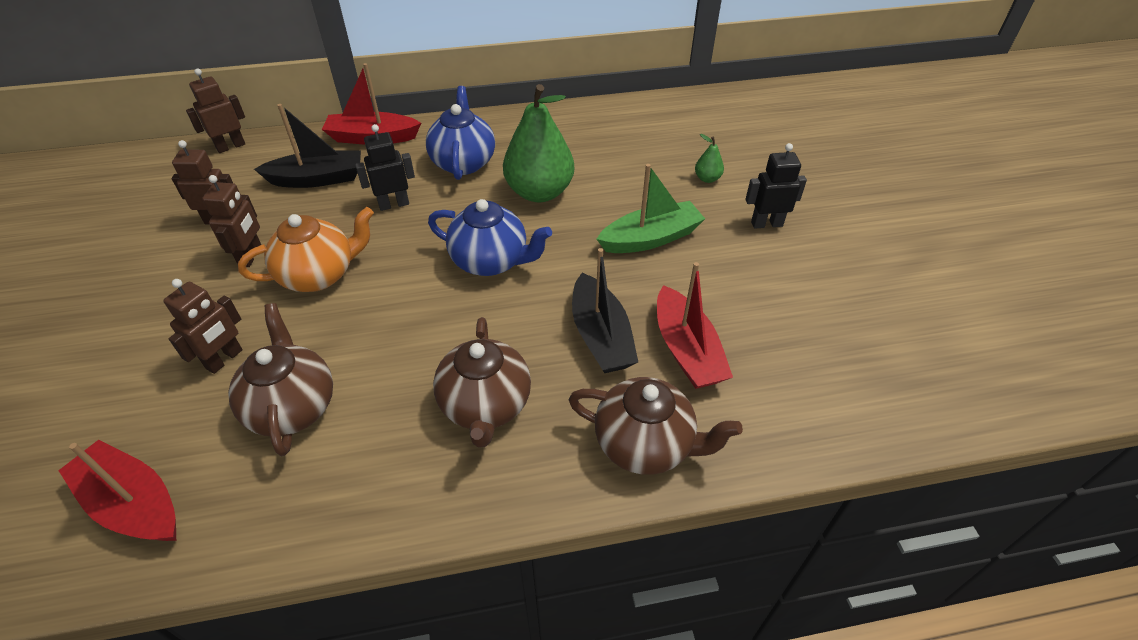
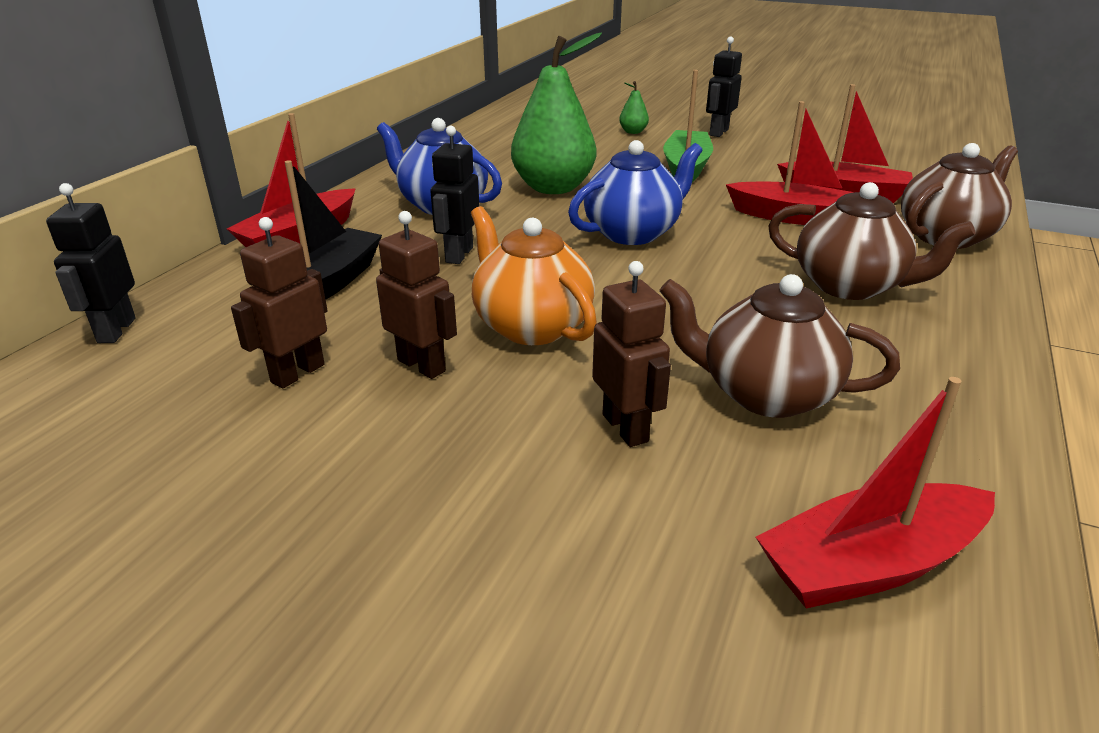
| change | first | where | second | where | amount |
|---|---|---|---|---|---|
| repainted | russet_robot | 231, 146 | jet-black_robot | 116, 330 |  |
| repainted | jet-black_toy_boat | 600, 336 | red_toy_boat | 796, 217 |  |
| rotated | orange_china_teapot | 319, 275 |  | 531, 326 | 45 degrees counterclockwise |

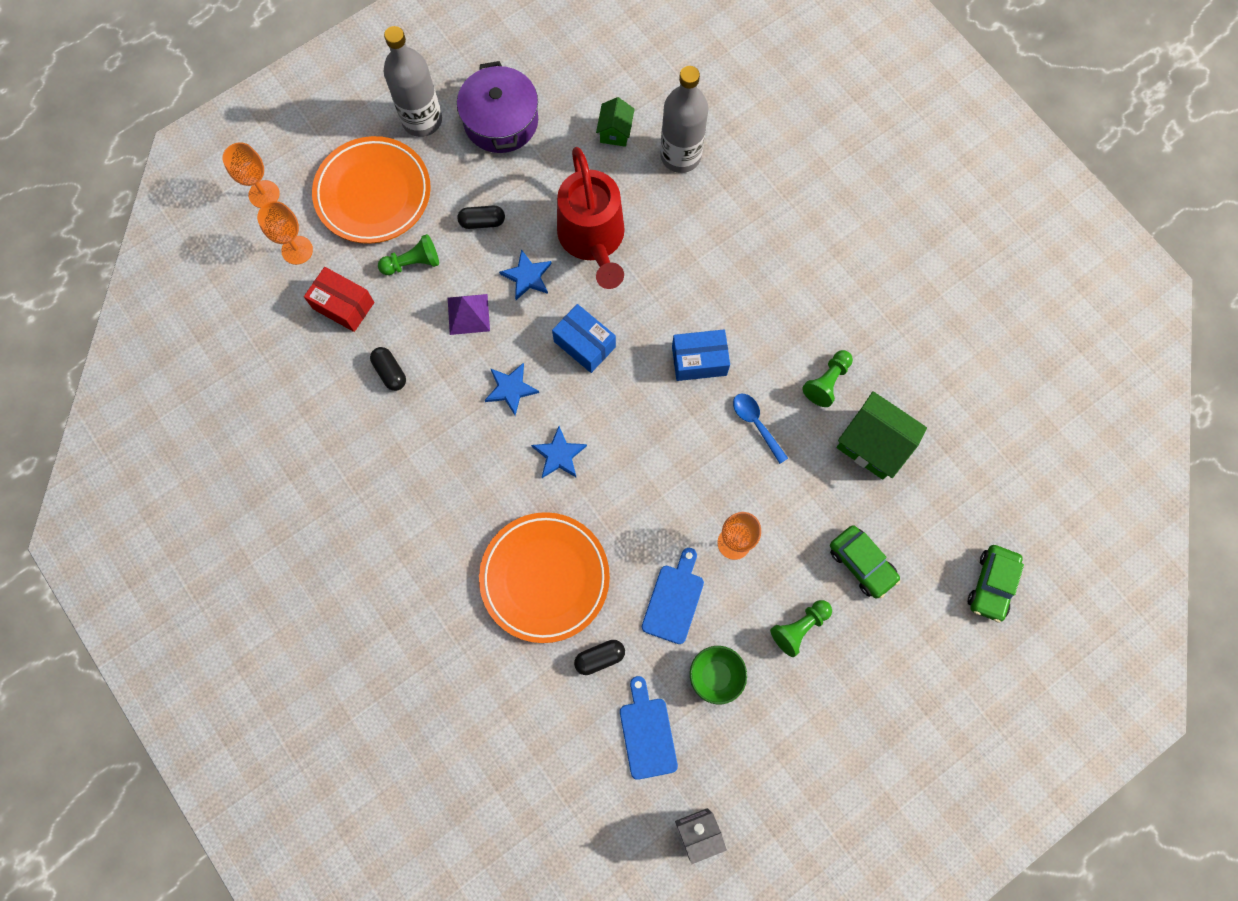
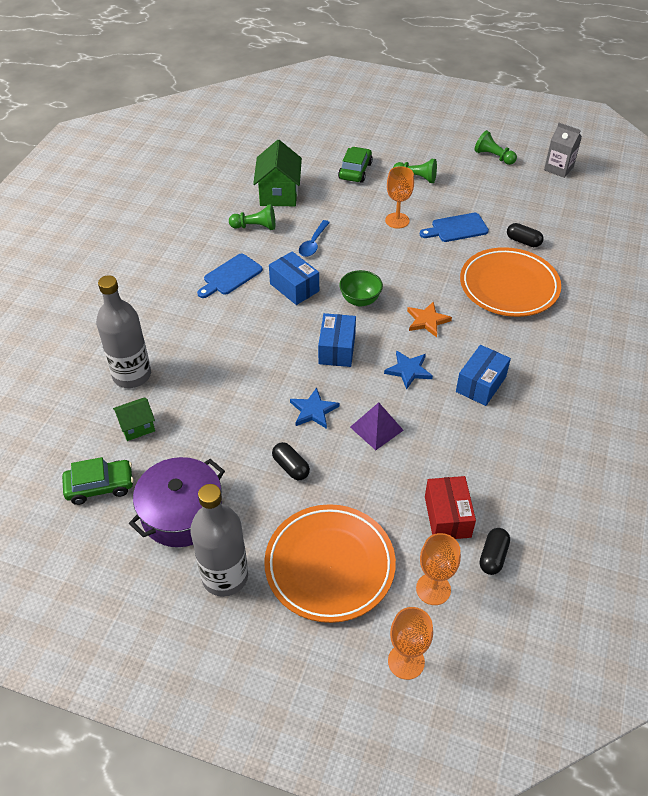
| change | first | where | second | where | amount |
|---|---|---|---|---|---|
| gone | red_watering_pot | 593, 239 |  |  |  |
| new |  |  | royal_blue_parcel | 480, 384 |  |
| shifted | jet-black_pill_shape | 390, 372 |  | 493, 556 |  |
| shifted | green_pawn | 413, 263 |  | 493, 157 |  |
| shifted | royal_blue_cutting_board | 647, 733 |  | 230, 276 |  |
| shifted | green_bowl | 715, 675 |  | 360, 300 |  |
| shifted | green_toy_car | 992, 584 |  | 100, 486 |  |
| repainted | royal_blue_star_shape | 559, 455 | orange_star_shape | 427, 321 |  |

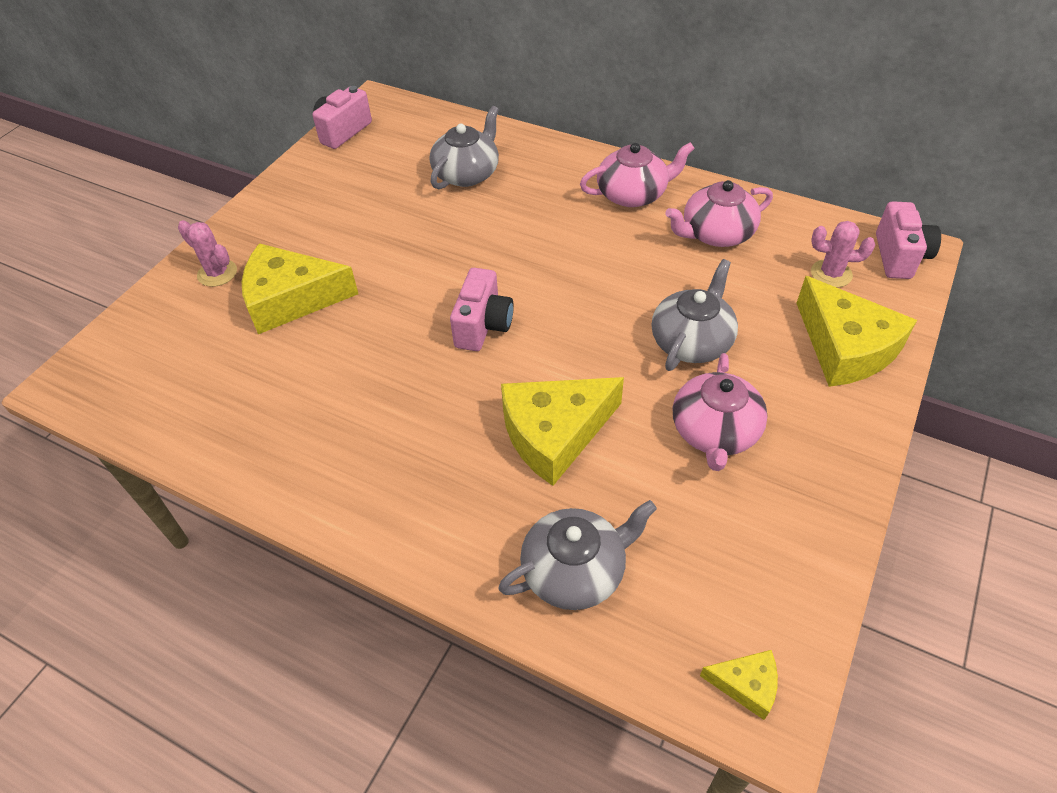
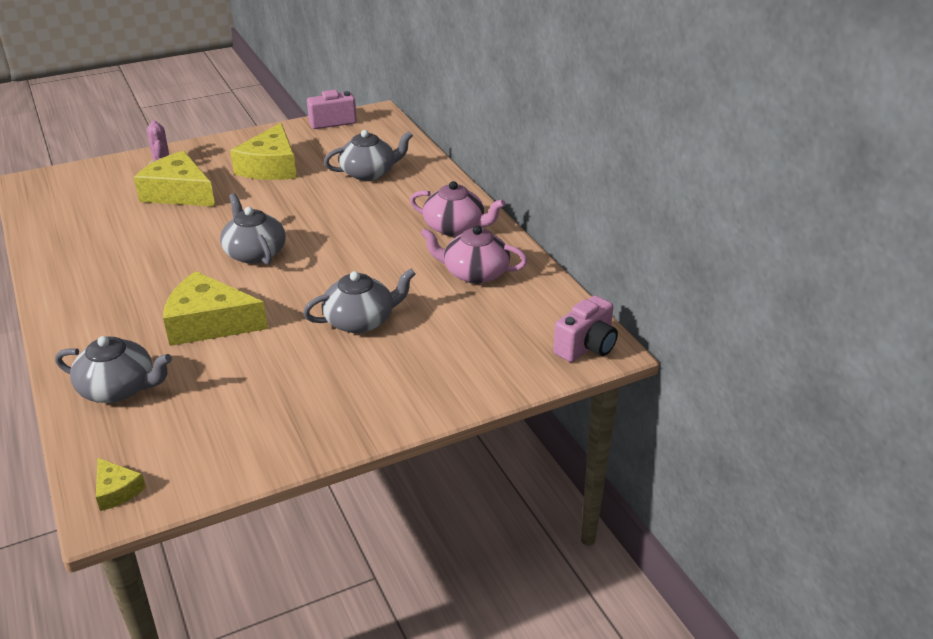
| change | first | where | second | where | amount |
|---|---|---|---|---|---|
| gone | pink_china_teapot | 714, 432 |  |  |  |
| gone | pink_cactus | 831, 274 |  |  |  |
| shifted | yellow_cheese_wedge | 845, 347 |  | 270, 167 |  |
| swapped | pink_photo_camera | 483, 326 | gray_china_teapot | 255, 253 |  |

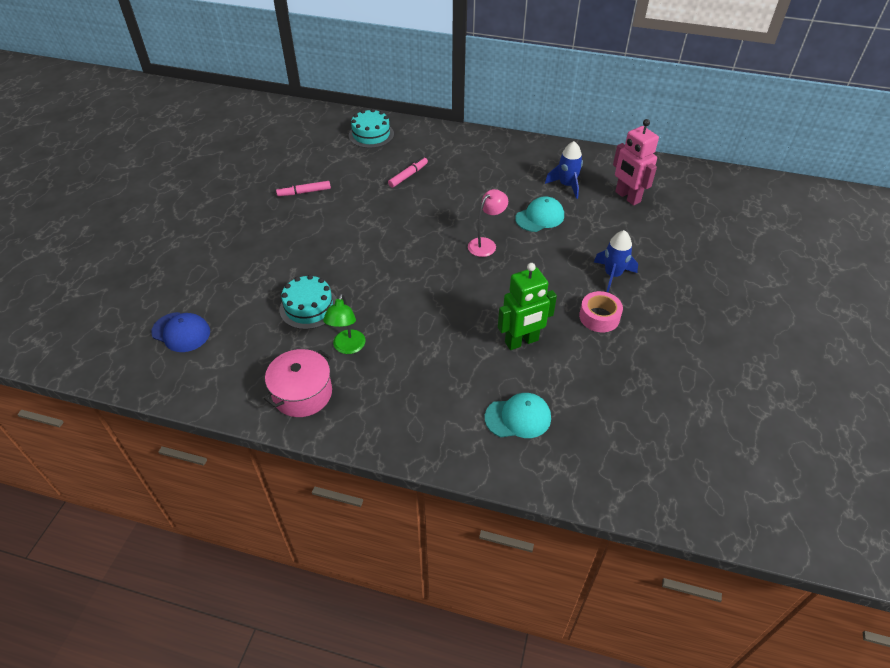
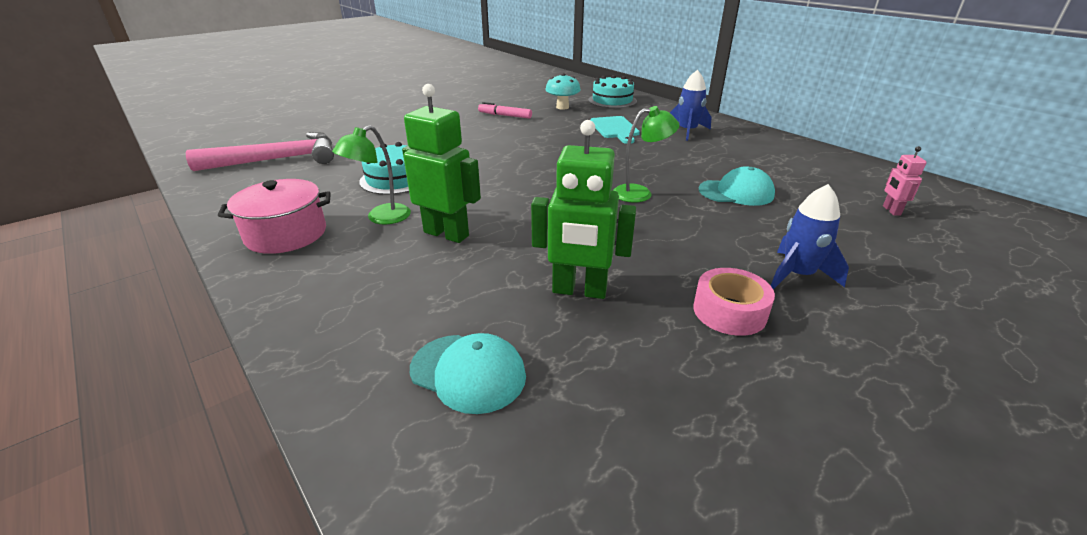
| change | first | where | second | where | amount |
|---|---|---|---|---|---|
| new |  |  | green_robot | 446, 234 |  |
| new |  |  | turquoise_toadstool | 562, 107 |  |
| shifted | royal_blue_rocket | 566, 185 |  | 687, 131 |  |
| swapped | royal_blue_cap | 181, 332 | pink_hammer | 278, 160 |  |
| swapped | pink_marker_pen | 408, 175 | turquoise_cutting_board | 615, 129 |  |
| repainted | pink_desk_lamp | 486, 244 | green_desk_lamp | 640, 193 |  |
| scaled | pink_robot | 627, 197 |  | 891, 210 | x0.49 |

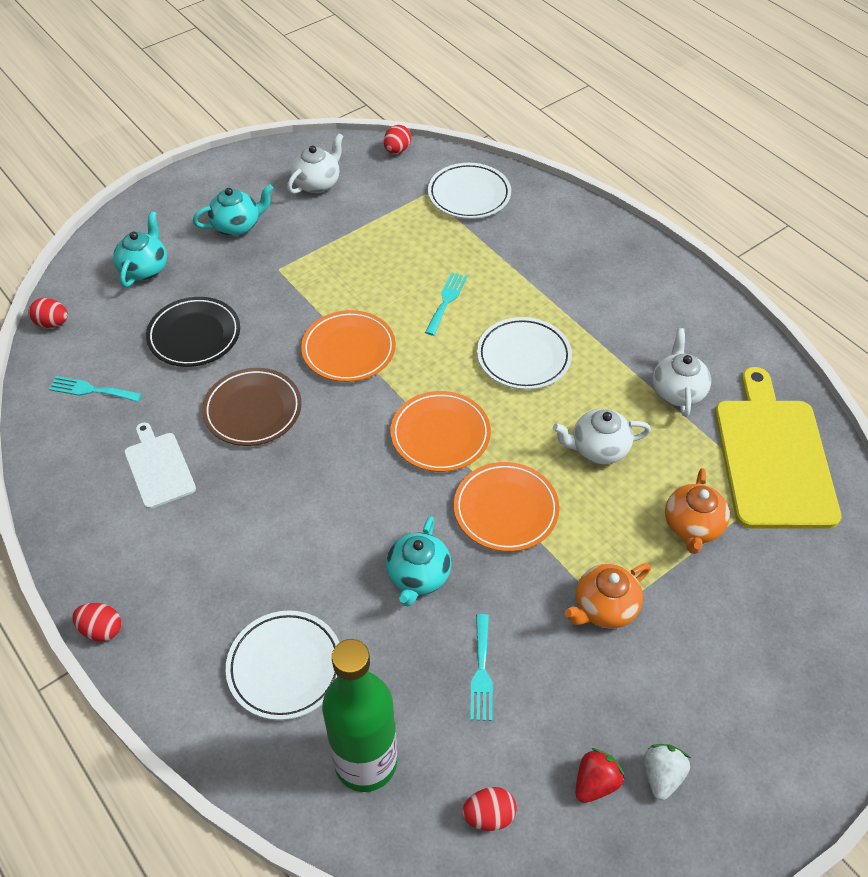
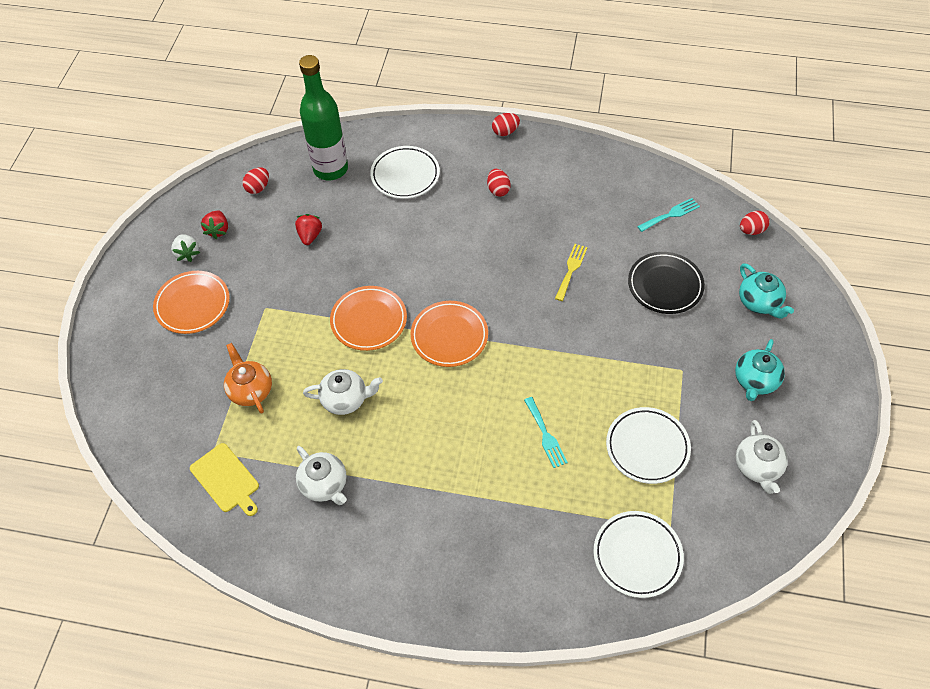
| change | first | where | second | where | amount |
|---|---|---|---|---|---|
| gone | white_cutting_board | 158, 467 |  |  |  |
| gone | turquoise_china_teapot | 418, 576 |  |  |  |
| gone | orange_china_teapot | 604, 608 |  |  |  |
| shifted | orange_flat_dish | 348, 350 |  | 193, 305 |  |
| shifted | red_egg_shape | 397, 150 |  | 498, 190 |  |
| shifted | white_flat_dish | 523, 357 |  | 647, 447 |  |
| swapped | russet_flat_dish | 253, 410 | yellow_dinner_fork | 571, 269 |  |
| swapped | turquoise_dinner_fork | 481, 672 | red_strawberry | 310, 236 |  |
| rotated | white_china_teapot | 598, 449 |  | 345, 399 | 45 degrees clockwise |
| scaled | yellow_cutting_board | 773, 457 |  | 226, 479 | x0.52 |

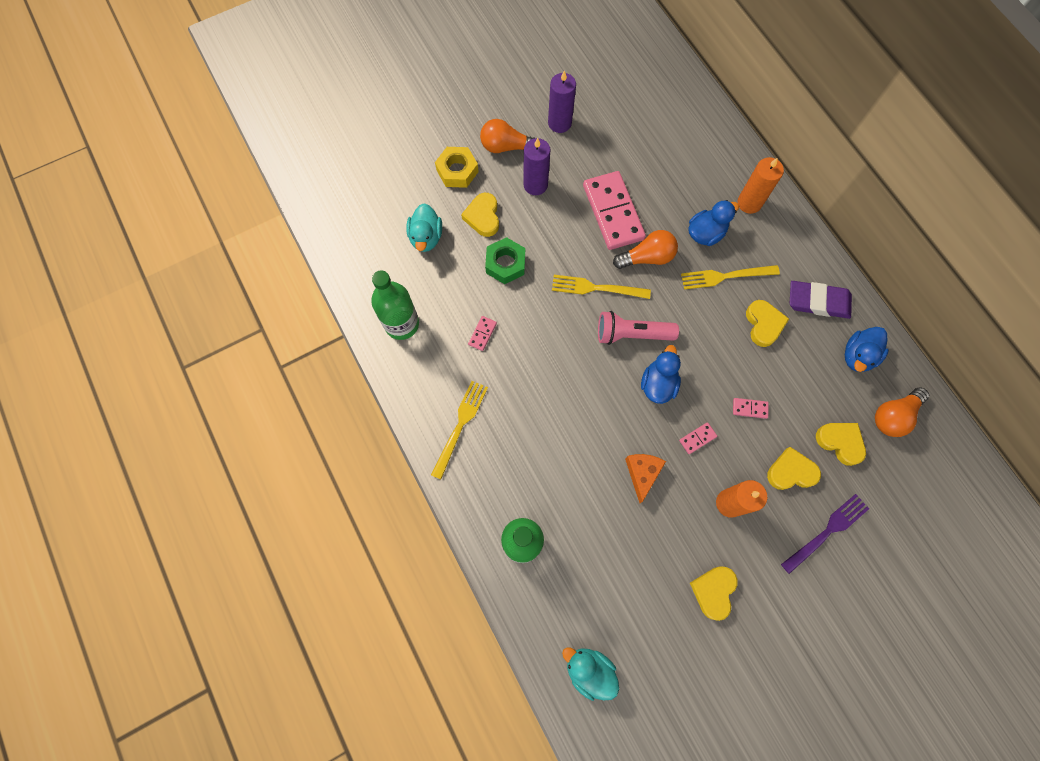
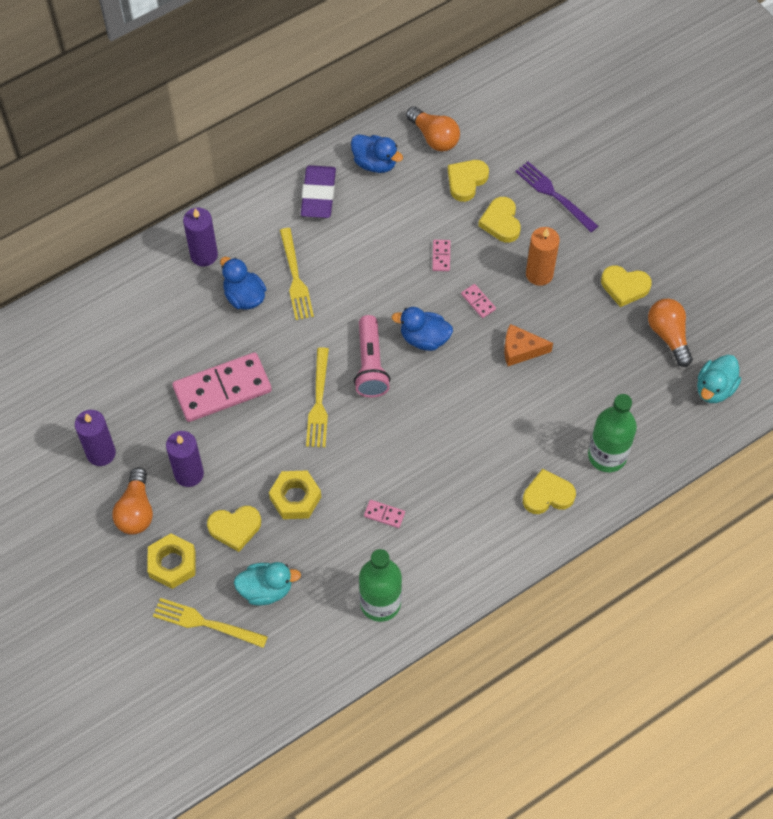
| change | first | where | second | where | amount |
|---|---|---|---|---|---|
| shifted | yellow_dinner_fork | 460, 425 |  | 205, 623 |  |
| shifted | orange_bulb | 647, 257 |  | 668, 336 |  |
| shifted | yellow_heart_shape | 763, 324 |  | 547, 495 |  |
| repainted | green_hexagon_nut | 505, 264 | yellow_hexagon_nut | 295, 498 |  |
| repainted | orange_candle | 749, 203 | purple_candle | 204, 255 |  |

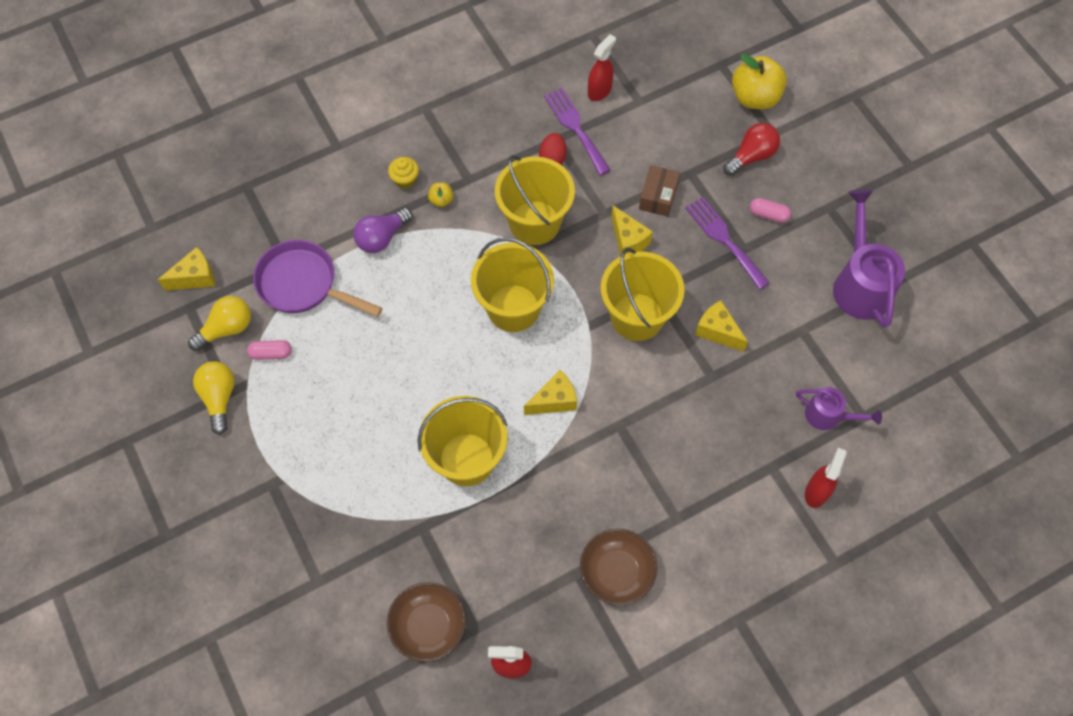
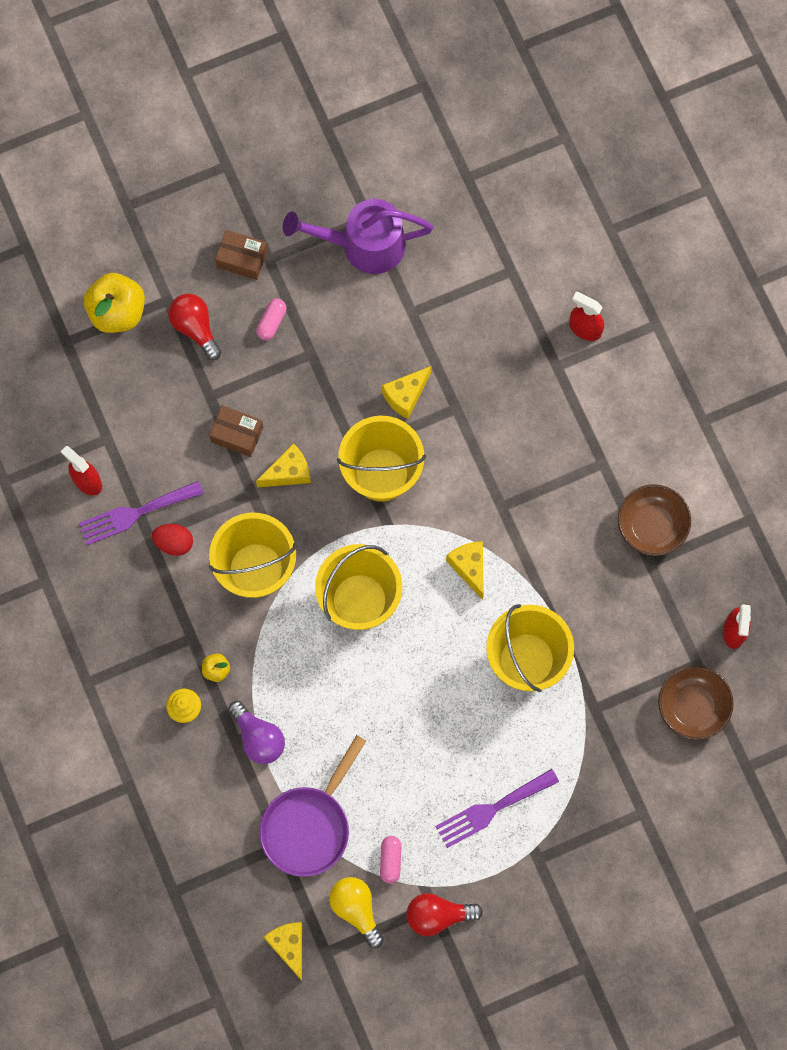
| change | first | where | second | where | amount |
|---|---|---|---|---|---|
| gone | purple_watering_pot | 829, 416 |  |  |  |
| new |  |  | russet_parcel | 242, 259 |  |
| shifted | purple_dinner_fork | 724, 239 |  | 492, 809 |  |
| repainted | yellow_bulb | 219, 398 | red_bulb | 438, 915 |  |

